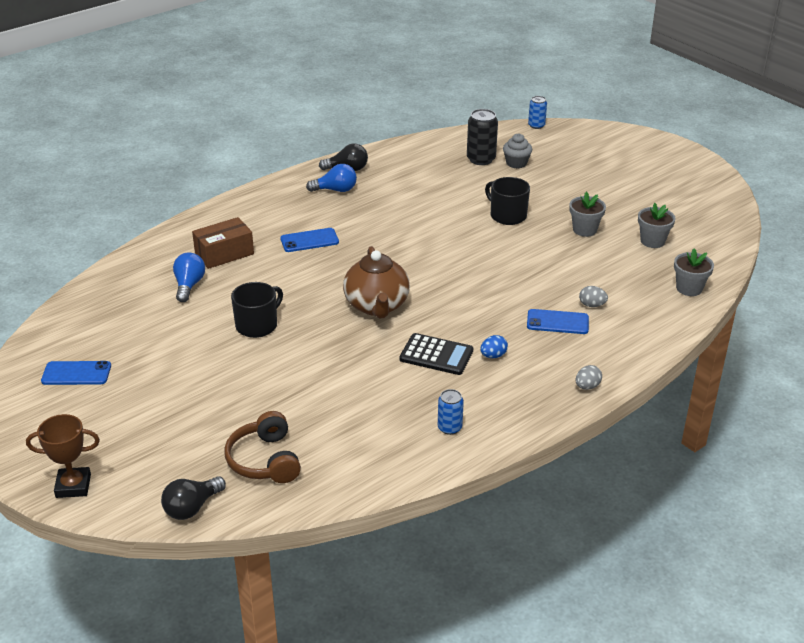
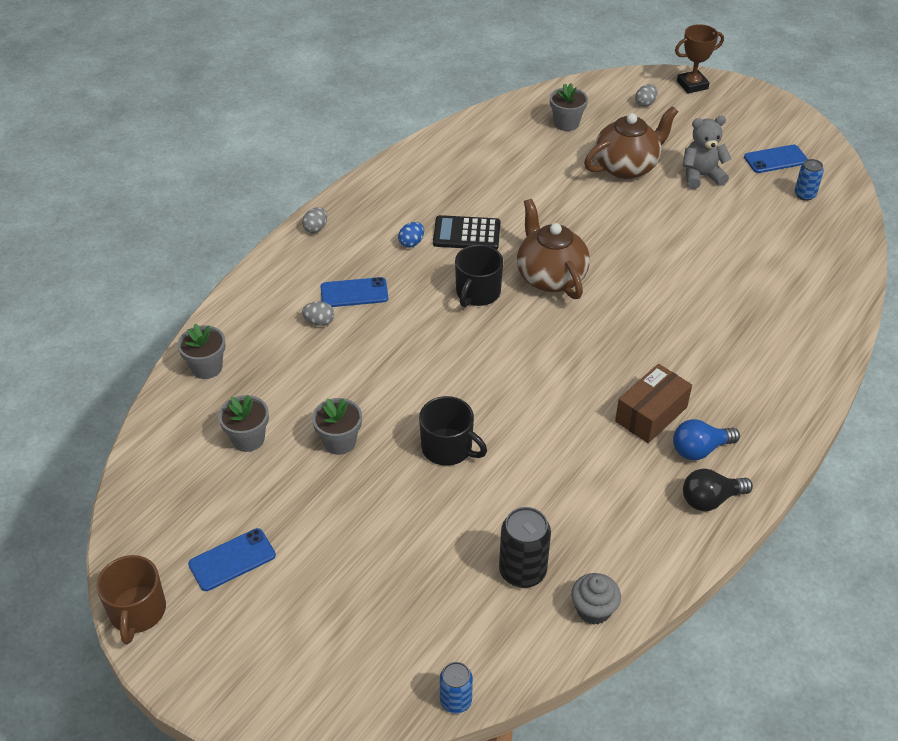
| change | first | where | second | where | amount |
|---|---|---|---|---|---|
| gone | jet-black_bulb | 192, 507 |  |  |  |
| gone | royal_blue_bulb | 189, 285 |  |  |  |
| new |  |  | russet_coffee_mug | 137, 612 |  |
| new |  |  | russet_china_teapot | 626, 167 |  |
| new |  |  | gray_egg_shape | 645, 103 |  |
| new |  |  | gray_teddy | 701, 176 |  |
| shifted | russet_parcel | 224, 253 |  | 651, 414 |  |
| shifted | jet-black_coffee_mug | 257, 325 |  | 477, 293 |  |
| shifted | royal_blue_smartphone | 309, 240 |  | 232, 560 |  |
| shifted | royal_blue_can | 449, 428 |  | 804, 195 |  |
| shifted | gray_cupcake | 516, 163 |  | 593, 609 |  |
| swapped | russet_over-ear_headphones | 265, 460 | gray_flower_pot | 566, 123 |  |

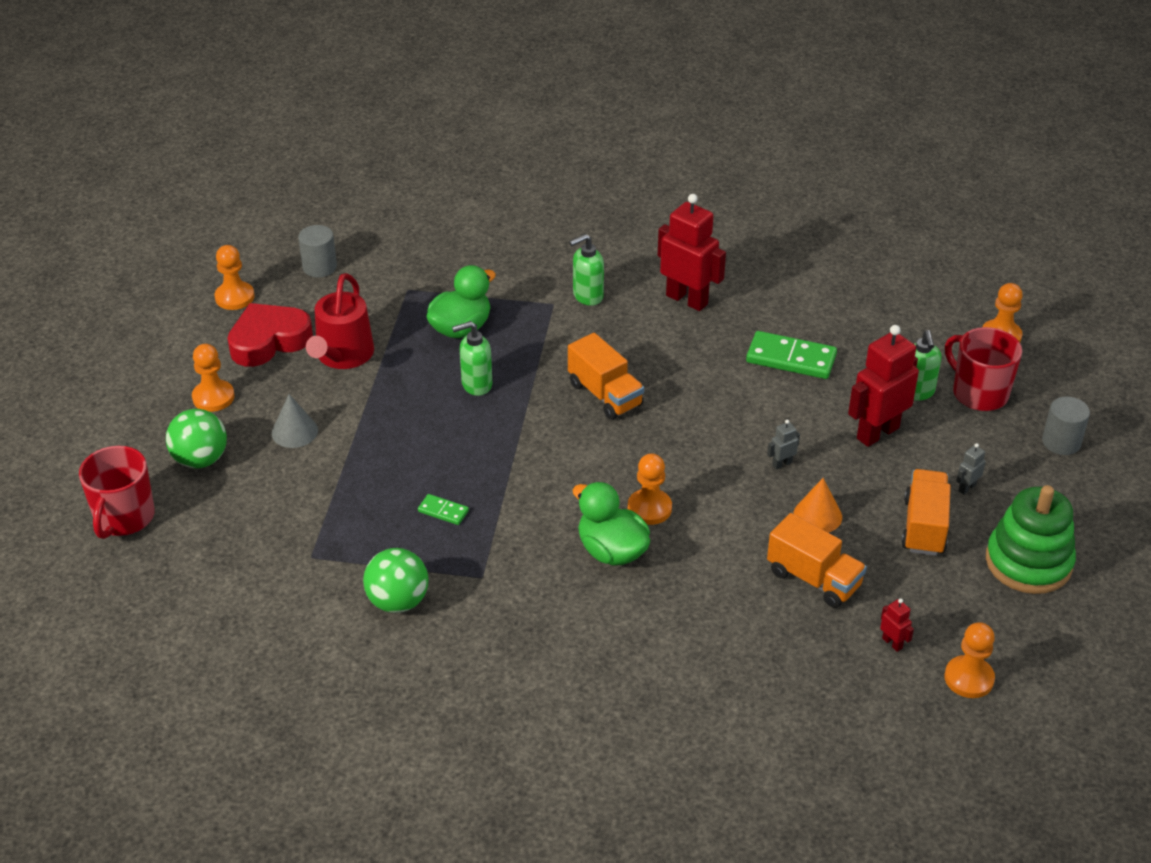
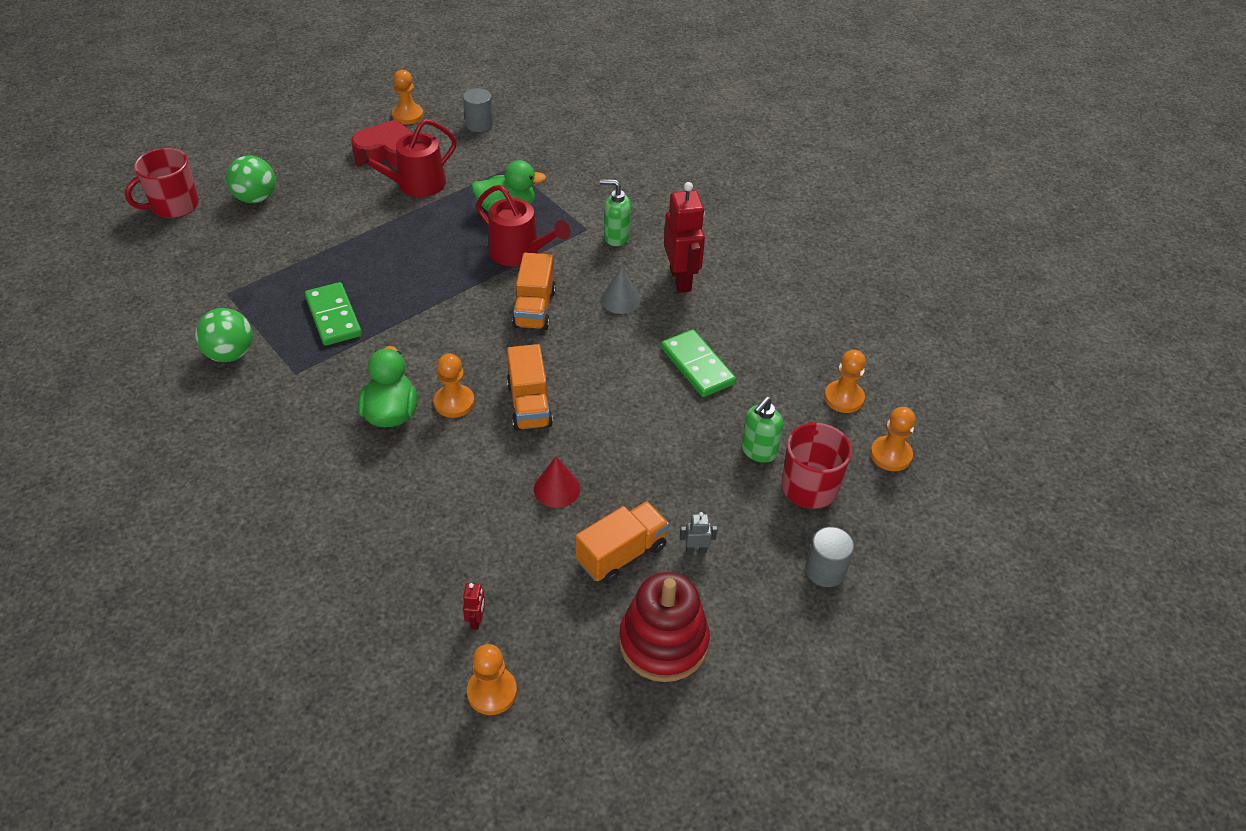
| change | first | where | second | where | amount |
|---|---|---|---|---|---|
| gone | green_soap_dispenser | 476, 384 |  |  |  |
| gone | gray_robot | 782, 464 |  |  |  |
| gone | red_robot | 877, 433 |  |  |  |
| new |  |  | red_watering_pot | 519, 253 |  |
| shifted | orange_pawn | 213, 397 |  | 844, 398 |  |
| shifted | gray_cone_shape | 294, 431 |  | 620, 300 |  |
| shifted | orange_truck | 813, 579 |  | 529, 404 |  |
| repainted | orange_cone_shape | 817, 515 | red_cone_shape | 557, 489 |  |
| repainted | green_stacking_rings | 1028, 562 | red_stacking_rings | 663, 642 |  |
| scaled | green_domino_piece | 443, 511 |  | 333, 317 | x1.98 |

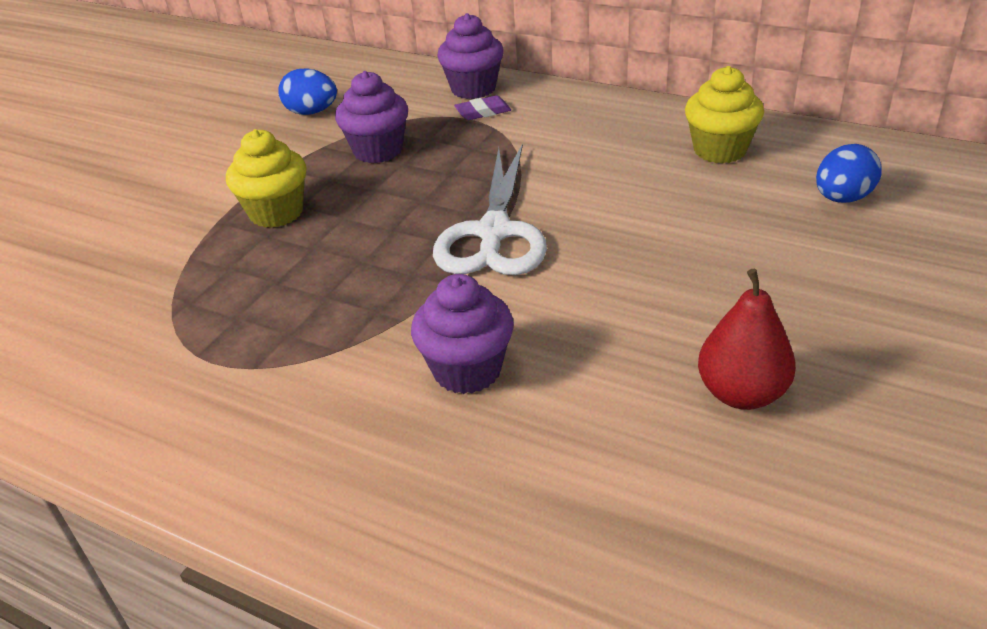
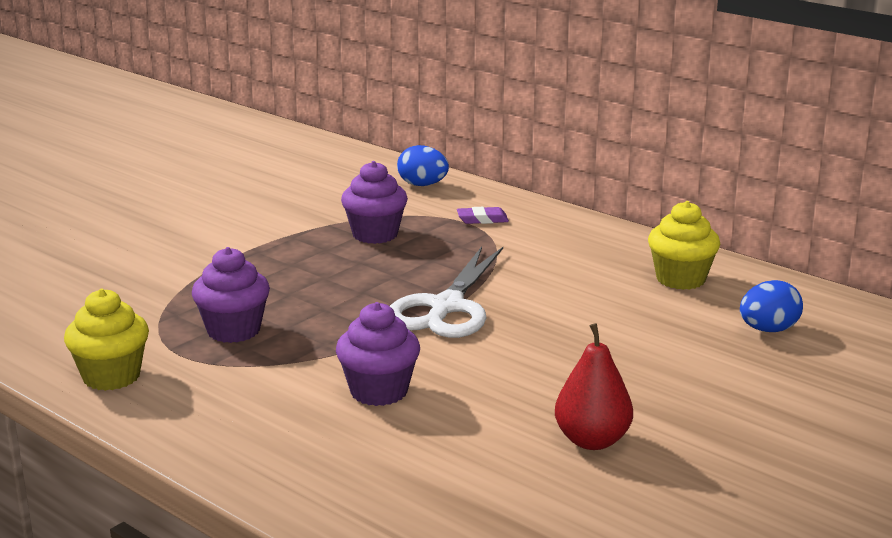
| change | first | where | second | where | amount |
|---|---|---|---|---|---|
| shifted | yellow_cupcake | 276, 212 |  | 111, 376 |  |
| shifted | royal_blue_egg_shape | 311, 112 |  | 422, 185 |  |
| shifted | purple_cupcake | 473, 89 |  | 233, 330 |  |

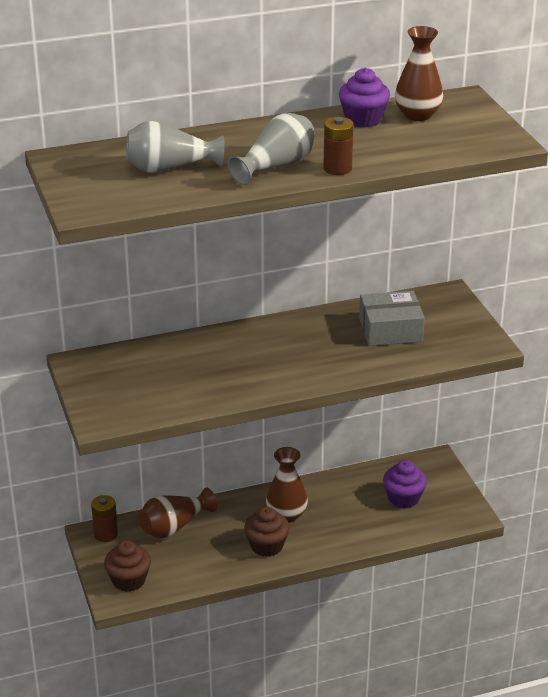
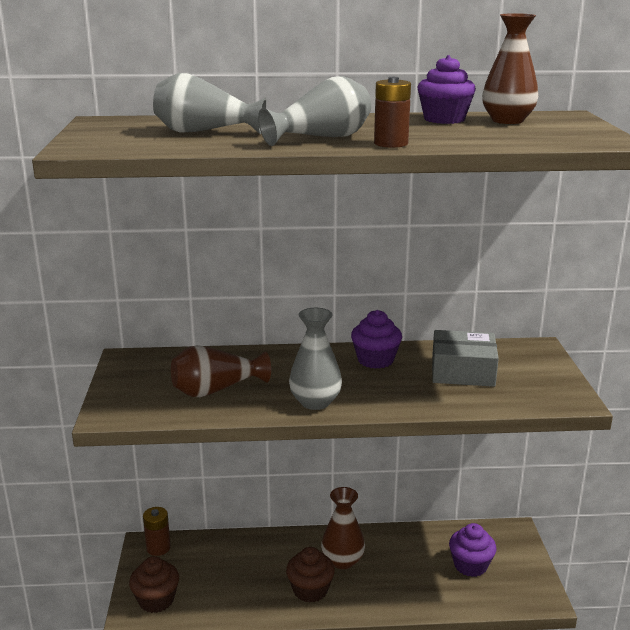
| change | first | where | second | where | amount |
|---|---|---|---|---|---|
| new |  |  | gray_flower_vase | 315, 402 |  |
| new |  |  | purple_cupcake | 375, 360 |  |
| shifted | russet_flower_vase | 174, 526 |  | 216, 390 |  |

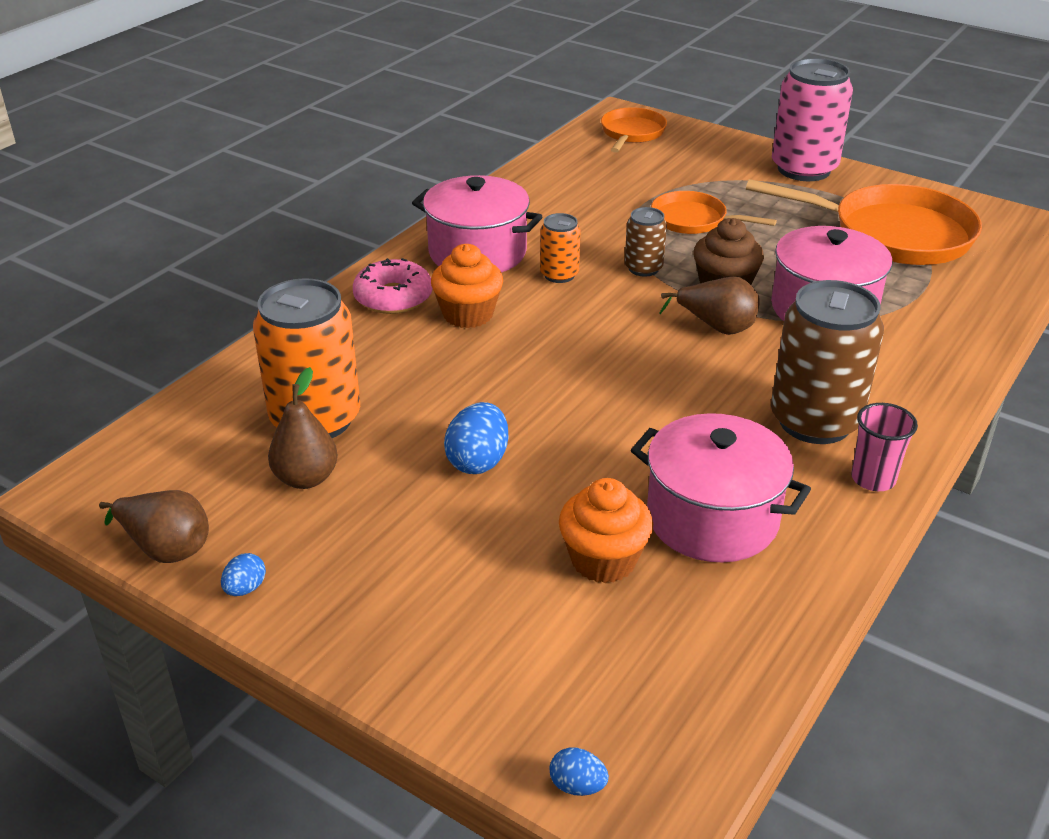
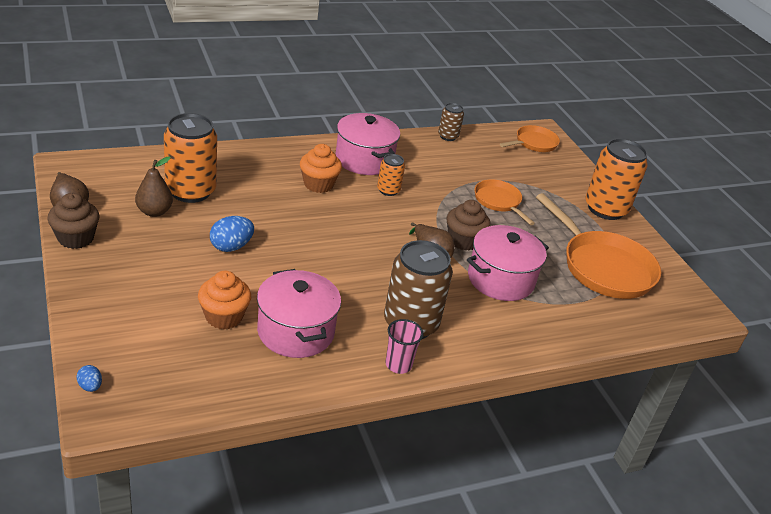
| change | first | where | second | where | amount |
|---|---|---|---|---|---|
| gone | pink_glazed_donut | 393, 297 |  |  |  |
| shifted | russet_can | 643, 268 |  | 448, 136 |  |
| swapped | royal_blue_egg_shape | 245, 588 | russet_cupcake | 76, 238 |  |
| repainted | pink_can | 804, 169 | orange_can | 605, 209 |  |

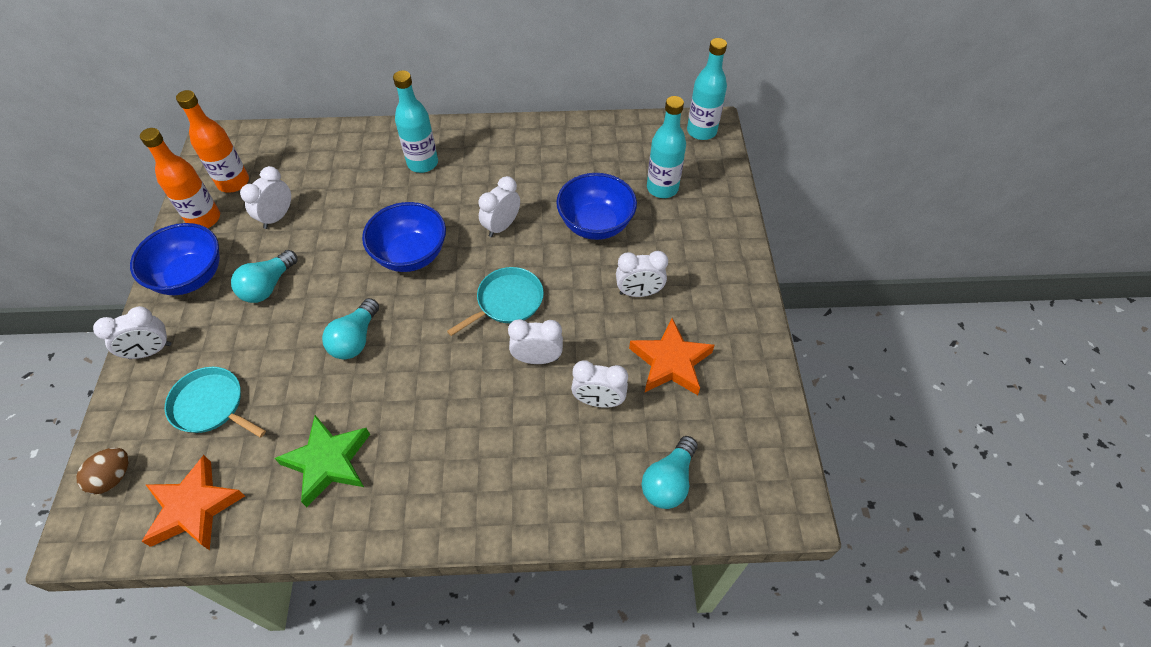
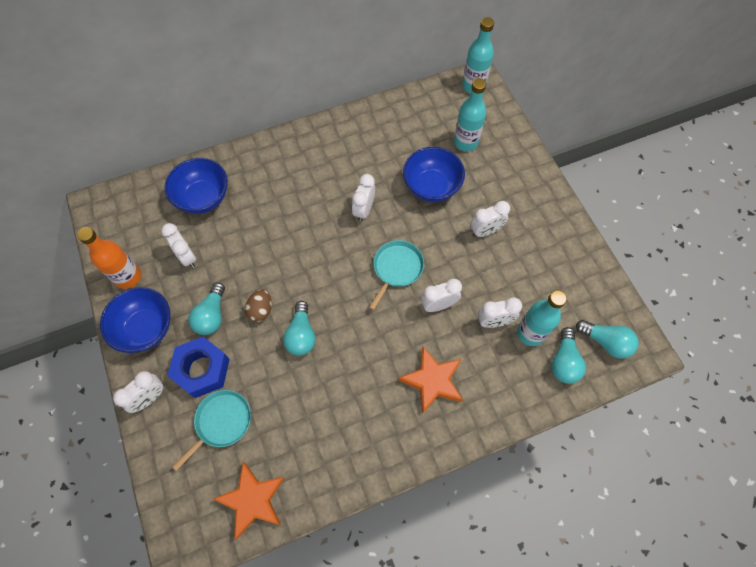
| change | first | where | second | where | amount |
|---|---|---|---|---|---|
| gone | orange_drink_bottle | 233, 182 |  |  |  |
| gone | green_star_shape | 328, 462 |  |  |  |
| new |  |  | royal_blue_hexagon_nut | 202, 369 |  |
| new |  |  | turquoise_bulb | 605, 342 |  |
| shifted | russet_egg_shape | 113, 477 |  | 261, 310 |  |
| shifted | royal_blue_bowl | 411, 255 |  | 203, 198 |  |
| shifted | turquoise_drink_bottle | 422, 163 |  | 530, 333 |  |
| shifted | orange_star_shape | 670, 362 |  | 432, 381 |  |
| rotated | turquoise_frying_pan | 211, 405 |  | 221, 422 | 120 degrees clockwise |
| rotated | white_bedside_clock | 277, 217 |  | 187, 256 | 45 degrees counterclockwise |

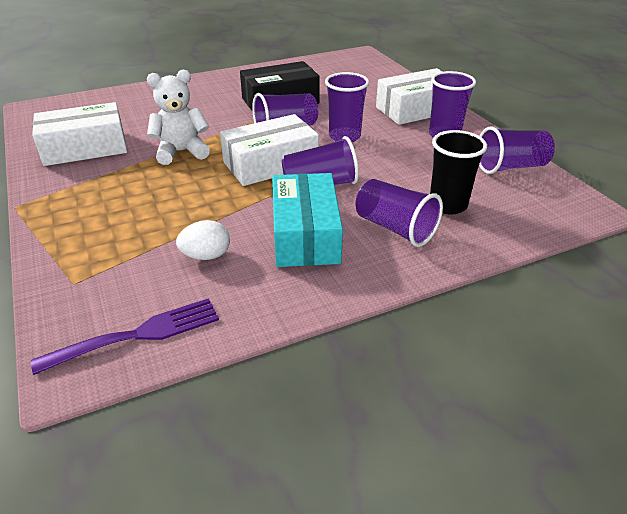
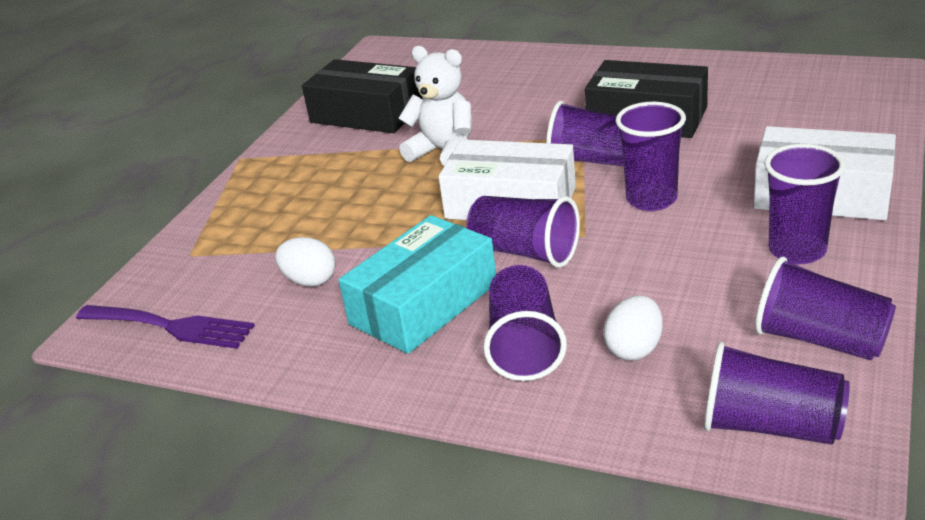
| change | first | where | second | where | amount |
|---|---|---|---|---|---|
| new |  |  | purple_tumbler | 770, 426 |  |
| swapped | jet-black_tumbler | 448, 205 | white_egg_shape | 634, 349 |  |
| repainted | white_parcel | 85, 148 | jet-black_parcel | 366, 114 |  |

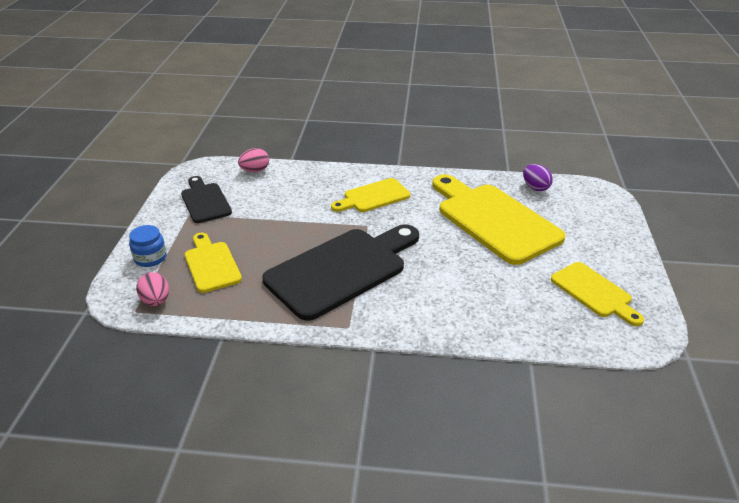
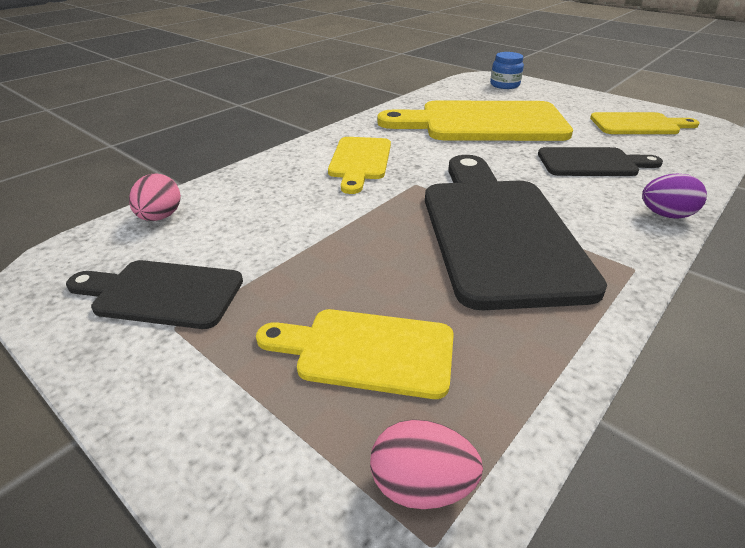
| change | first | where | second | where | amount |
|---|---|---|---|---|---|
| new |  |  | jet-black_cutting_board | 592, 163 |  |
| shifted | royal_blue_jar | 150, 258 |  | 504, 85 |  |
| shifted | purple_egg_shape | 535, 187 |  | 665, 215 |  |

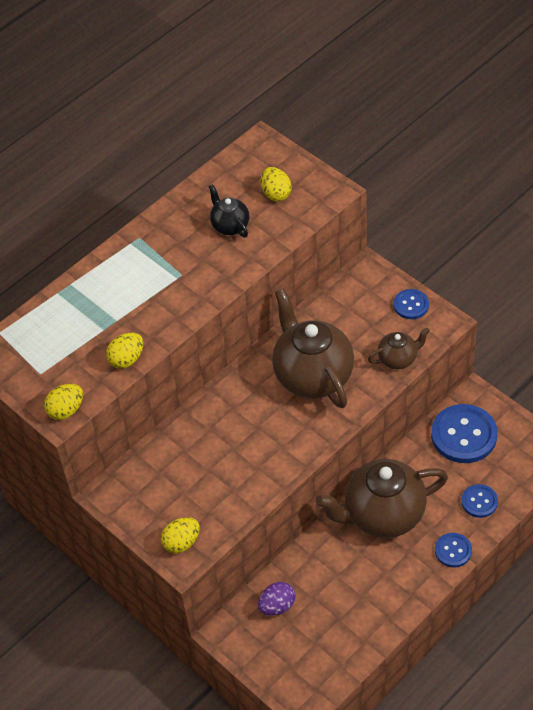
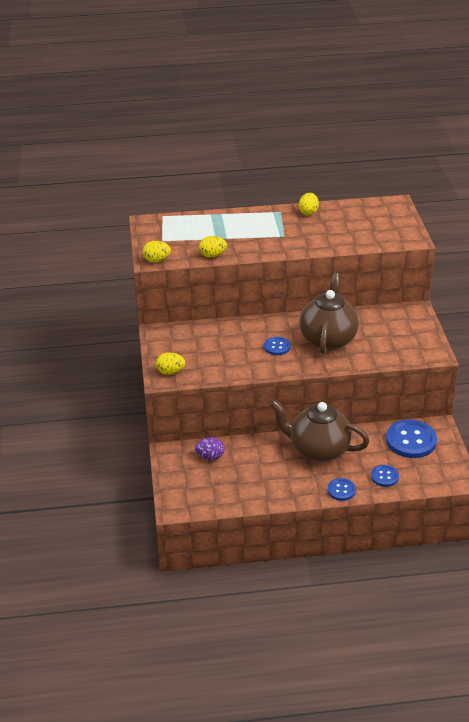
| change | first | where | second | where | amount |
|---|---|---|---|---|---|
| gone | jet-black_china_teapot | 230, 226 |  |  |  |
| gone | russet_china_teapot | 398, 359 |  |  |  |
| shifted | yellow_egg_shape | 276, 193 |  | 308, 212 |  |
| shifted | royal_blue_shirt_button | 411, 305 |  | 277, 347 |  |

